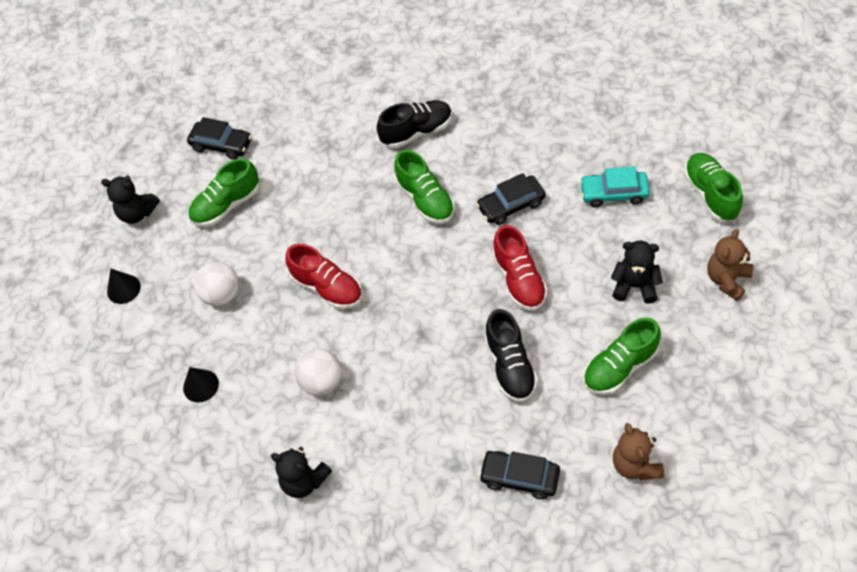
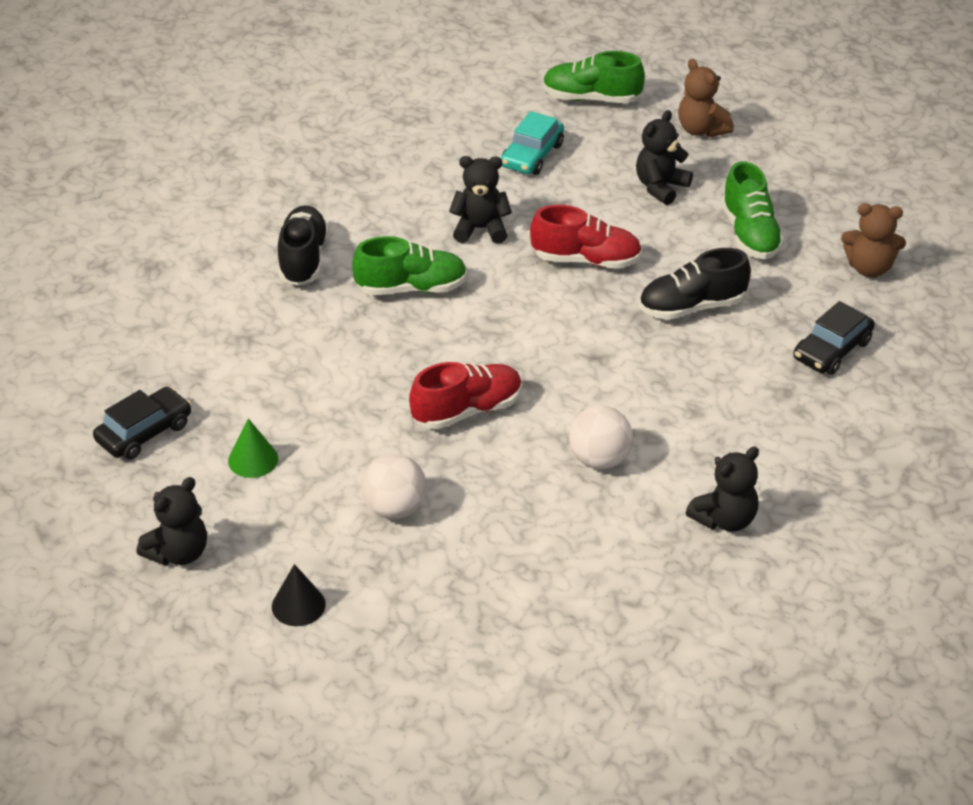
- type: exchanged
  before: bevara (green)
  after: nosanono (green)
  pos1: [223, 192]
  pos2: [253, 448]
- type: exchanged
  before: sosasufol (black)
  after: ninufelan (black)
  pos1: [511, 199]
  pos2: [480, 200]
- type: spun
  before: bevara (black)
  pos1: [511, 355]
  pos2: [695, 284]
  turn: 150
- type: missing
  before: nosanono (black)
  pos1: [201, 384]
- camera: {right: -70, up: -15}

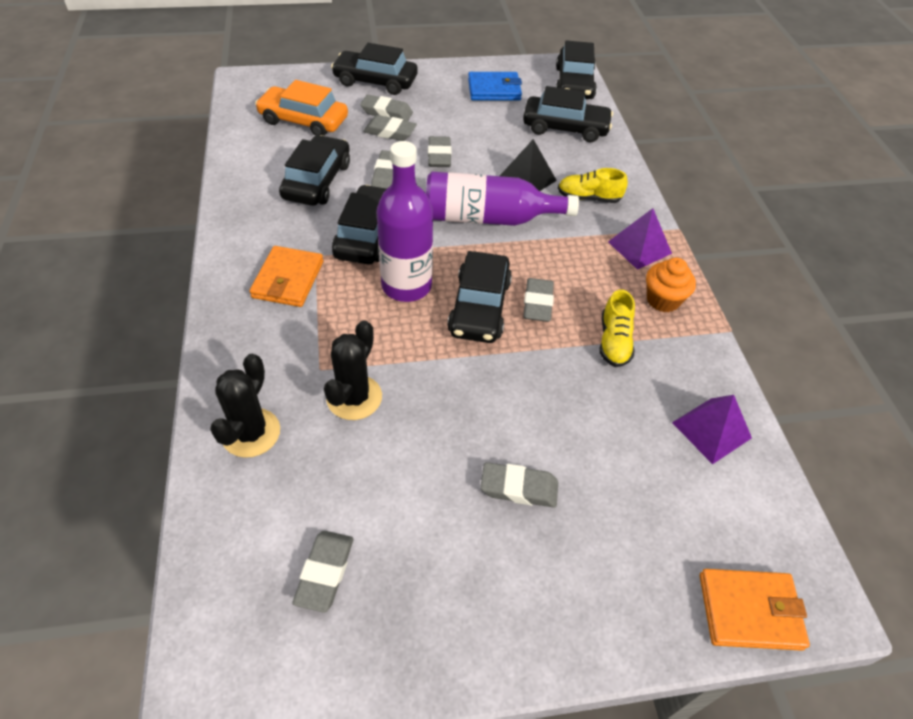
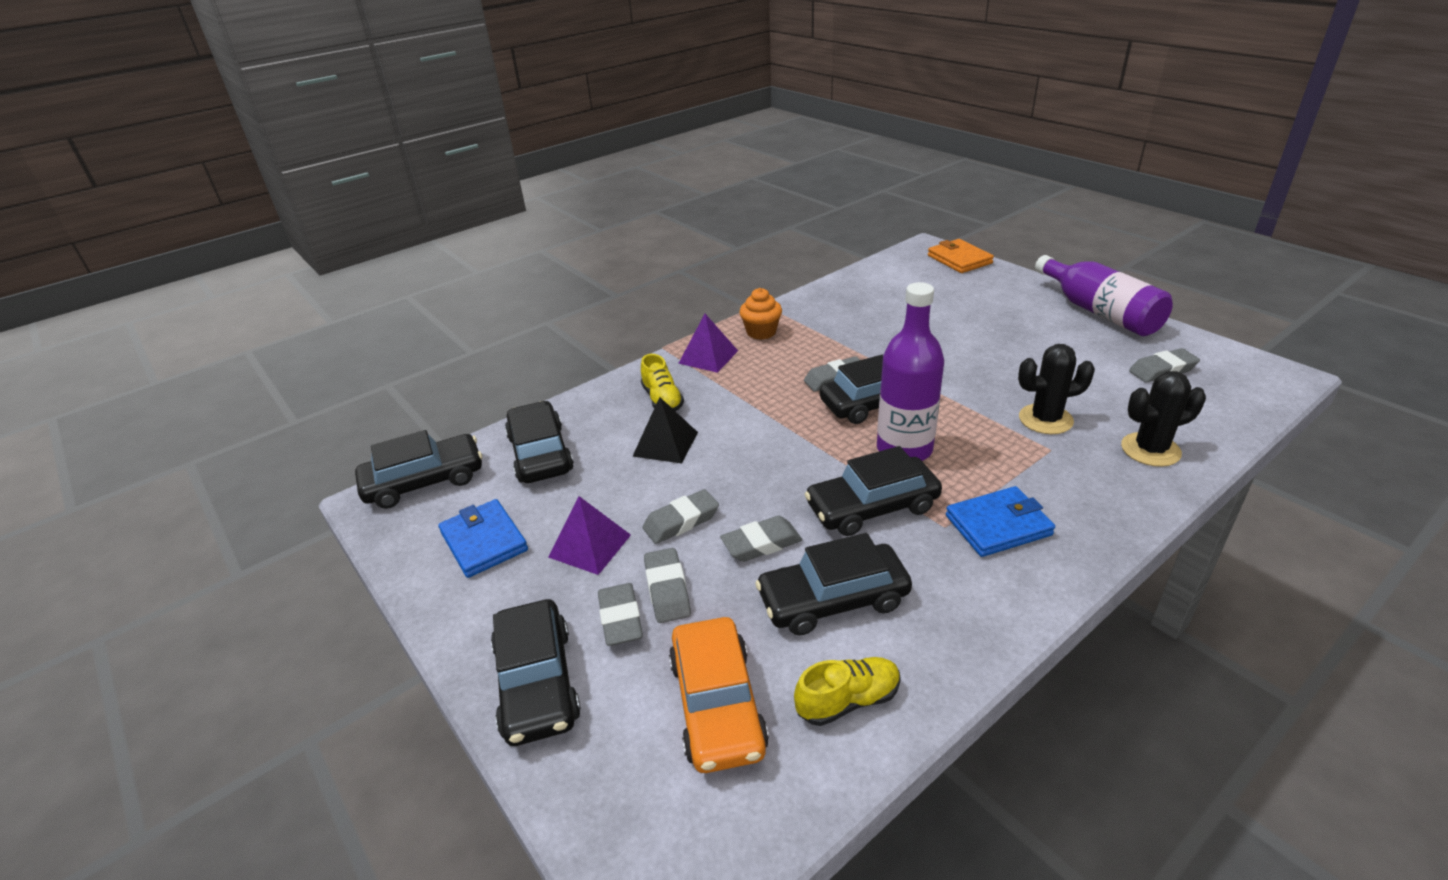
- type: relocated
  before: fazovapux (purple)
  pos1: [502, 199]
  pos2: [1104, 295]
- type: colour
  before: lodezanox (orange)
  after: lodezanox (blue)
  pos1: [286, 276]
  pos2: [1000, 521]
- type: relocated
  before: bevara (yellow)
  pos1: [617, 328]
  pos2: [847, 691]
- type: relocated
  before: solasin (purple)
  pos1: [712, 429]
  pos2: [589, 535]
- type: missing
  before: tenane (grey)
  pos1: [519, 485]
- camera: {right: -115, up: -15}

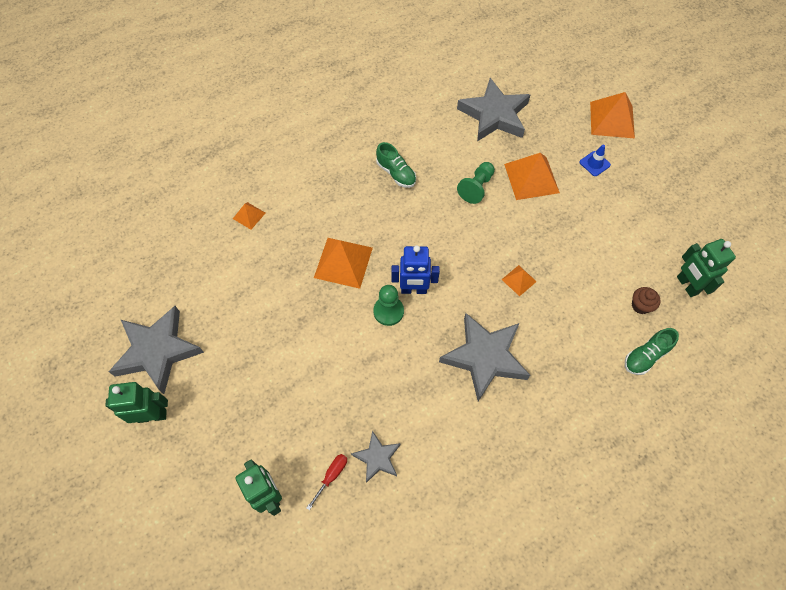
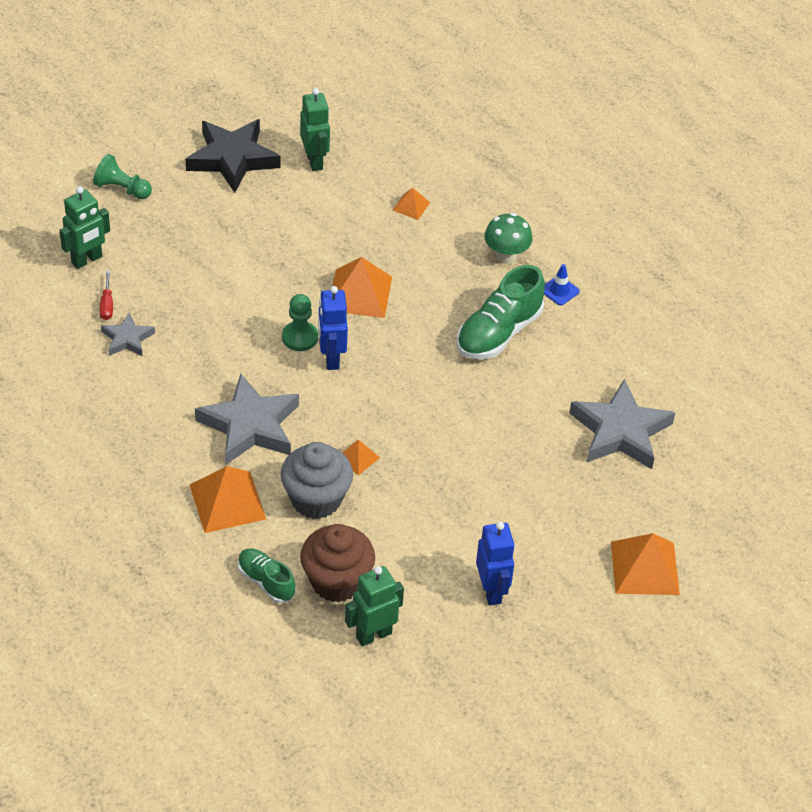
- type: size
  before: bevara (green)
  pos1: [396, 165]
  pos2: [501, 312]
  scale: 1.7
- type: relocated
  before: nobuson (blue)
  pos1: [595, 160]
  pos2: [562, 284]
- type: relocated
  before: solasin (orange)
  pos1: [532, 176]
  pos2: [228, 499]
- type: relocated
  before: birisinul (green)
  pos1: [476, 183]
  pos2: [122, 176]
- type: size
  before: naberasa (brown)
  pos1: [646, 300]
  pos2: [337, 563]
  scale: 2.11
- type: colour
  before: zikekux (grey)
  after: zikekux (black)
  pos1: [156, 350]
  pos2: [233, 156]
- type: relocated
  before: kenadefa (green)
  pos1: [136, 402]
  pos2: [315, 129]
- type: spun
  before: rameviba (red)
  pos1: [326, 482]
  pos2: [106, 295]
  turn: 60
- type: appeared
  after: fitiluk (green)
  pos2: [508, 238]
- type: appeared
  after: naberasa (grey)
  pos2: [317, 480]
- type: appeared
  after: kenadefa (blue)
  pos2: [495, 563]
- camera: {right: 80, up: -15}

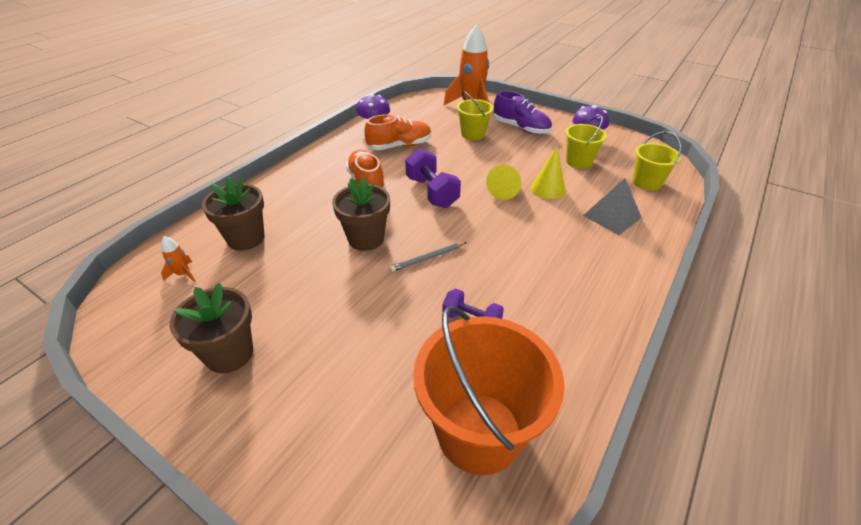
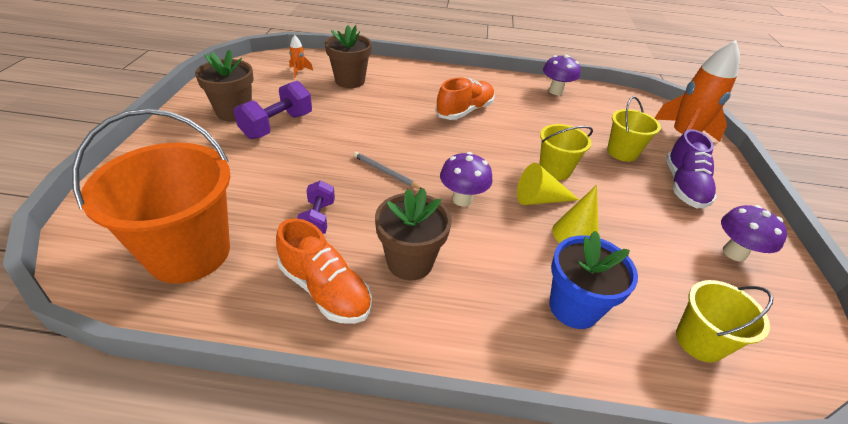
- type: relocated
  before: bevara (orange)
  pos1: [398, 132]
  pos2: [324, 271]
- type: relocated
  before: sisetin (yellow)
  pos1: [586, 142]
  pos2: [566, 152]
- type: relocated
  before: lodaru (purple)
  pos1: [433, 178]
  pos2: [273, 110]
- type: relocated
  before: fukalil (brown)
  pos1: [361, 214]
  pos2: [413, 234]
- type: exchanged
  before: solasin (grey)
  after: fukalil (blue)
  pos1: [612, 206]
  pos2: [593, 280]
- type: appeared
  after: fitiluk (purple)
  pos2: [466, 179]
- camera: {right: 60, up: 0}

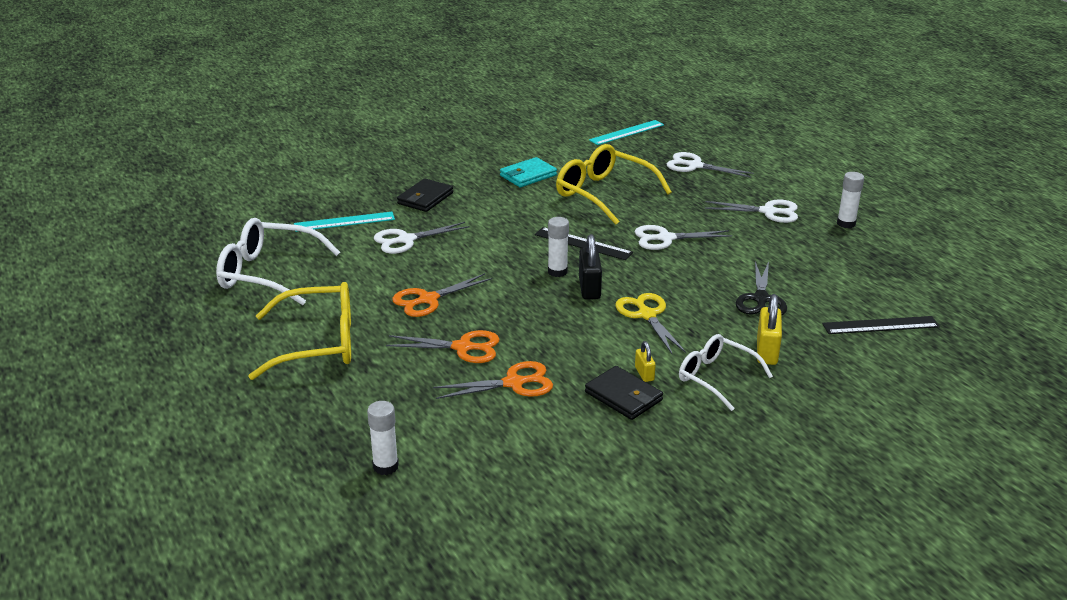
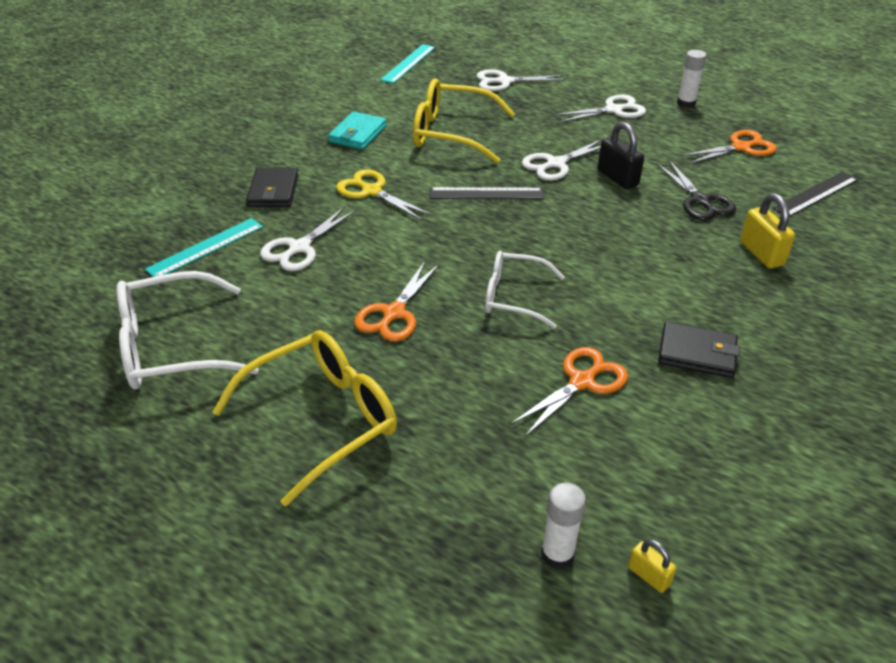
- type: missing
  before: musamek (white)
  pos1: [558, 247]
- type: relocated
  before: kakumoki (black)
  pos1: [590, 267]
  pos2: [621, 155]
- type: relocated
  before: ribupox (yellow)
  pos1: [651, 323]
  pos2: [384, 195]
- type: relocated
  before: ribupox (orange)
  pos1: [443, 346]
  pos2: [729, 147]
- type: relocated
  before: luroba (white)
  pos1: [726, 372]
  pos2: [525, 290]
- type: relocated
  before: kakumoki (yellow)
  pos1: [645, 361]
  pos2: [652, 566]
- camera: {right: -30, up: 10}

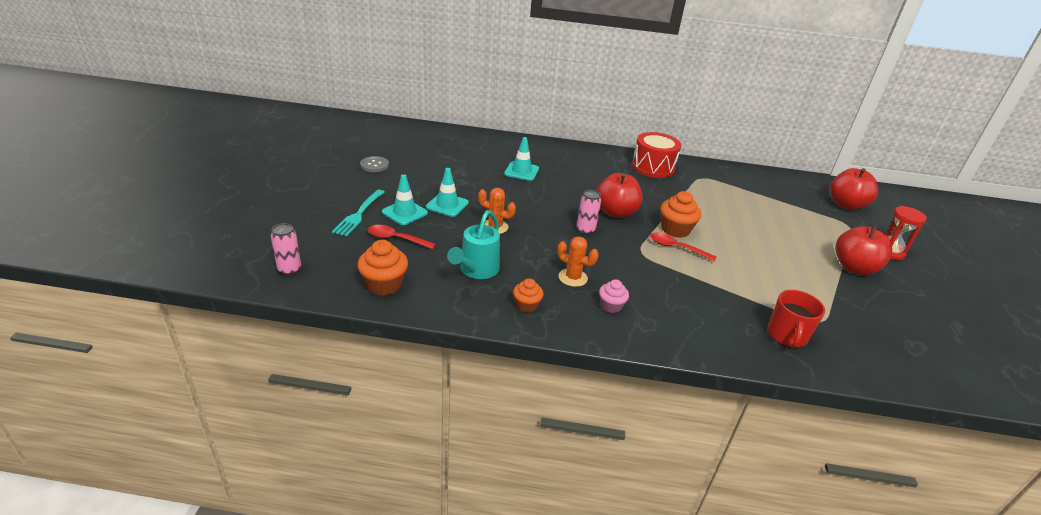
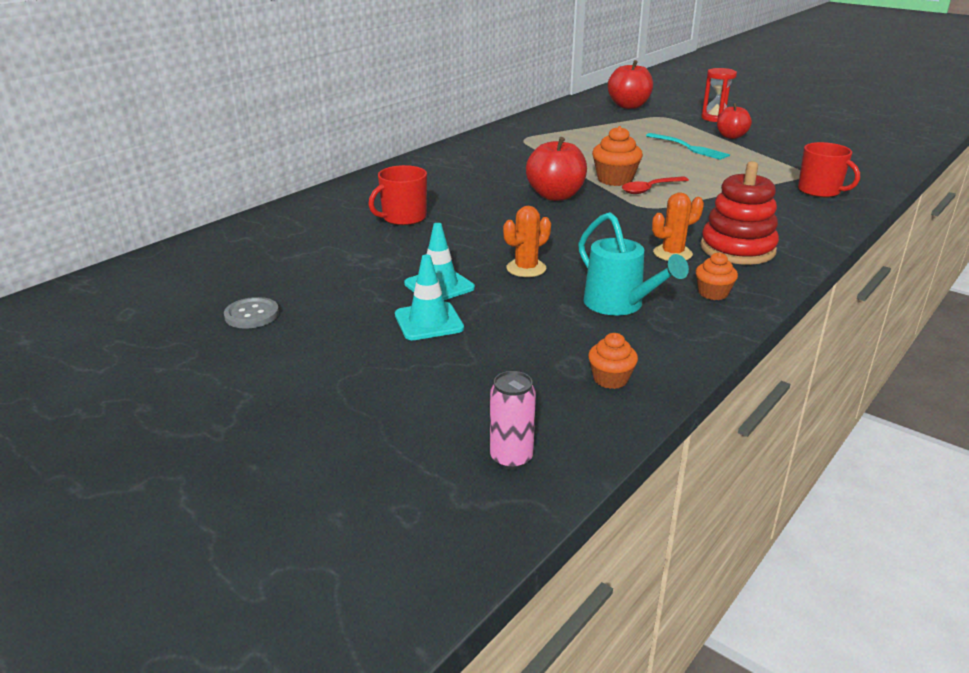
- type: missing
  before: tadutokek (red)
  pos1: [656, 155]
- type: exchanged
  before: nobuson (turquoise)
  after: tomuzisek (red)
  pos1: [521, 159]
  pos2: [397, 195]
- type: relocated
  before: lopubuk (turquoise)
  pos1: [358, 212]
  pos2: [688, 146]
- type: missing
  before: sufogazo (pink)
  pos1: [589, 212]
- type: missing
  before: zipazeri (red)
  pos1: [402, 237]
- type: size
  before: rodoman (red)
  pos1: [863, 250]
  pos2: [734, 121]
  scale: 0.66
- type: size
  before: naberasa (orange)
  pos1: [382, 268]
  pos2: [613, 361]
  scale: 0.62
- type: exchanged
  before: naberasa (pink)
  after: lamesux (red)
  pos1: [614, 296]
  pos2: [739, 213]
- camera: {right: -55, up: -5}

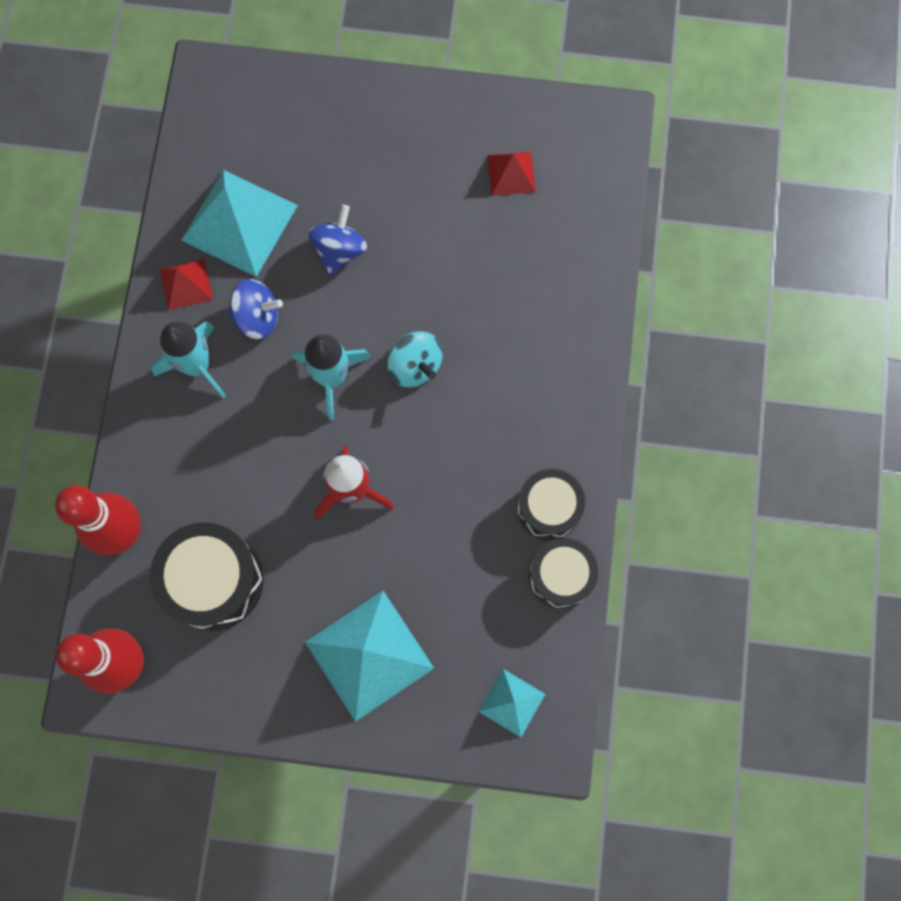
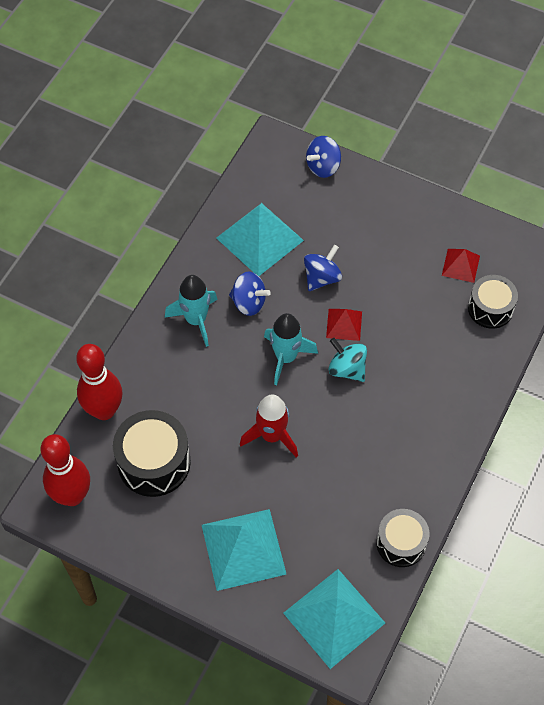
- type: relocated
  before: solasin (red)
  pos1: [186, 284]
  pos2: [344, 325]
- type: spun
  before: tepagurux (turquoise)
  pos1: [415, 359]
  pos2: [348, 360]
  turn: 150
- type: relocated
  before: tadutokek (black)
  pos1: [551, 504]
  pos2: [493, 302]
- type: size
  before: solasin (turquoise)
  pos1: [511, 703]
  pos2: [334, 619]
  scale: 1.92
- type: appeared
  after: tepagurux (blue)
  pos2: [323, 157]
- camera: {right: 20, up: -15}

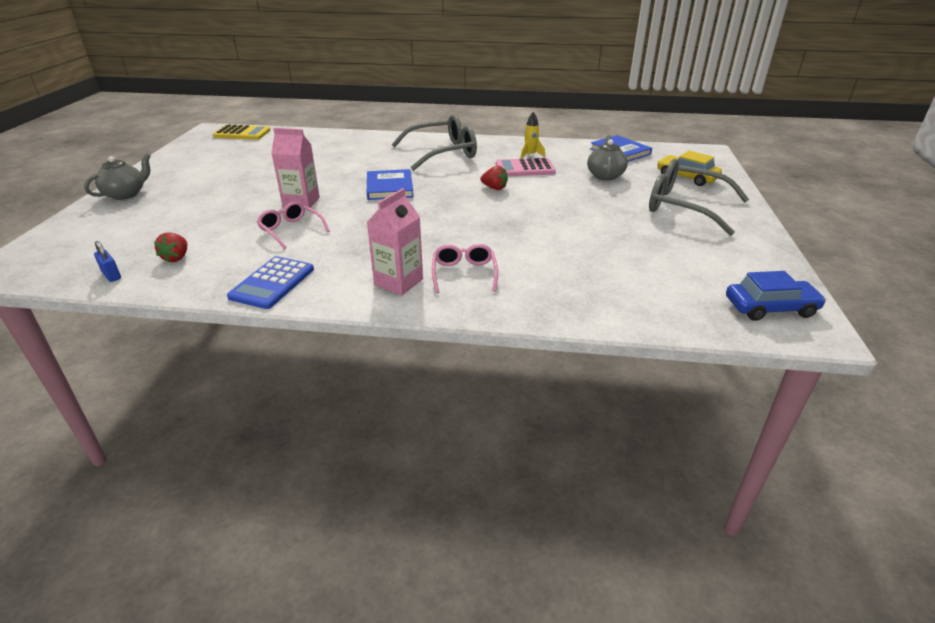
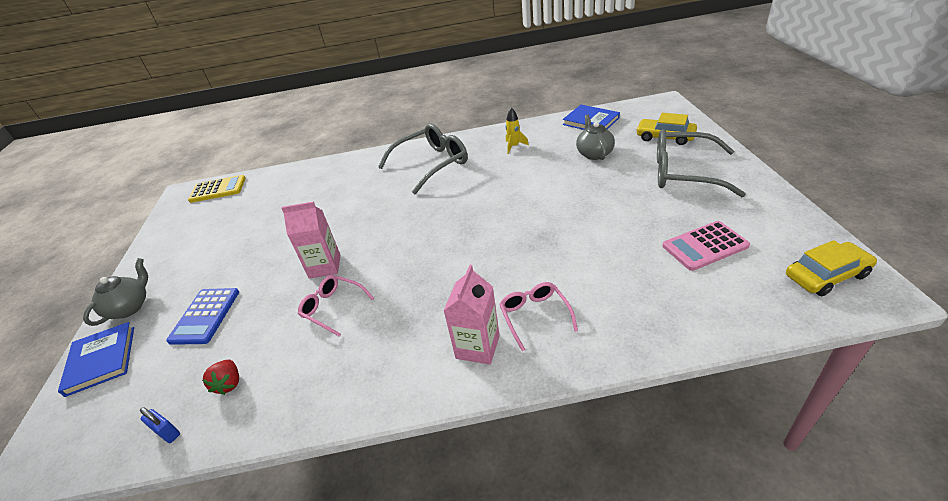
- type: relocated
  before: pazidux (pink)
  pos1: [526, 167]
  pos2: [706, 246]
- type: missing
  before: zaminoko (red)
  pos1: [494, 178]
- type: relocated
  before: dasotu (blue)
  pos1: [390, 184]
  pos2: [96, 359]
- type: relocated
  before: pazidux (blue)
  pos1: [270, 282]
  pos2: [202, 316]
- type: colour
  before: sosasufol (blue)
  after: sosasufol (yellow)
  pos1: [776, 296]
  pos2: [831, 268]
- camera: {right: -10, up: 5}

